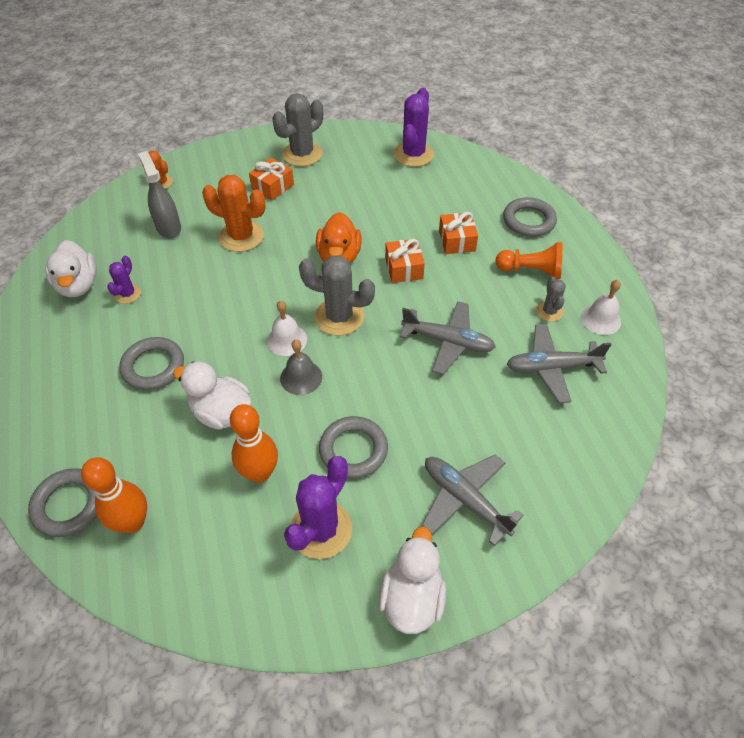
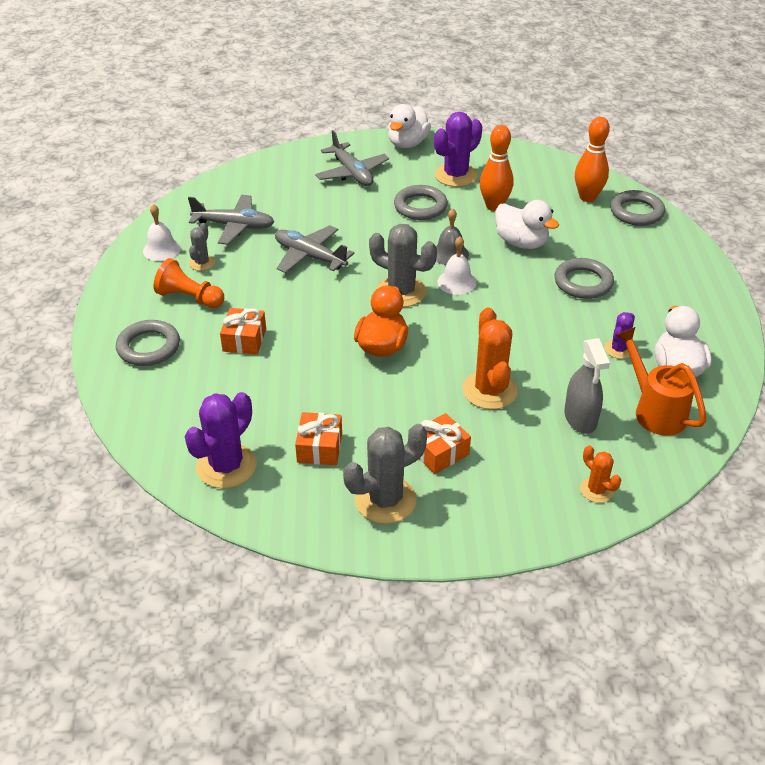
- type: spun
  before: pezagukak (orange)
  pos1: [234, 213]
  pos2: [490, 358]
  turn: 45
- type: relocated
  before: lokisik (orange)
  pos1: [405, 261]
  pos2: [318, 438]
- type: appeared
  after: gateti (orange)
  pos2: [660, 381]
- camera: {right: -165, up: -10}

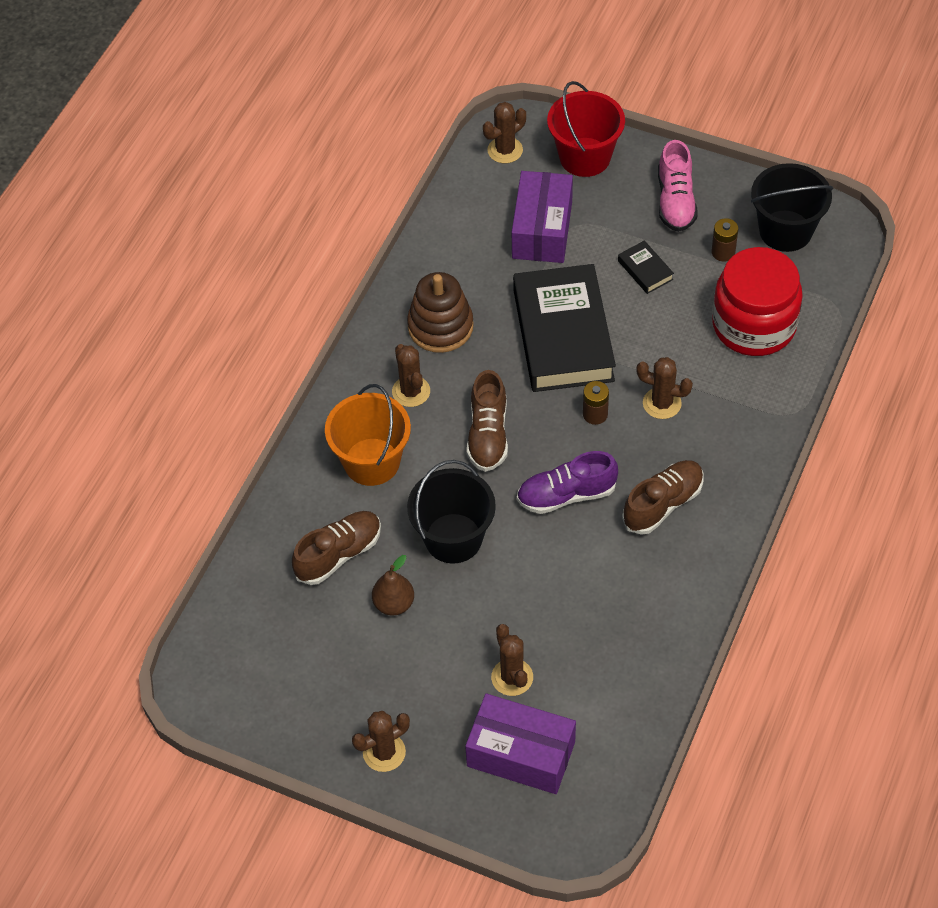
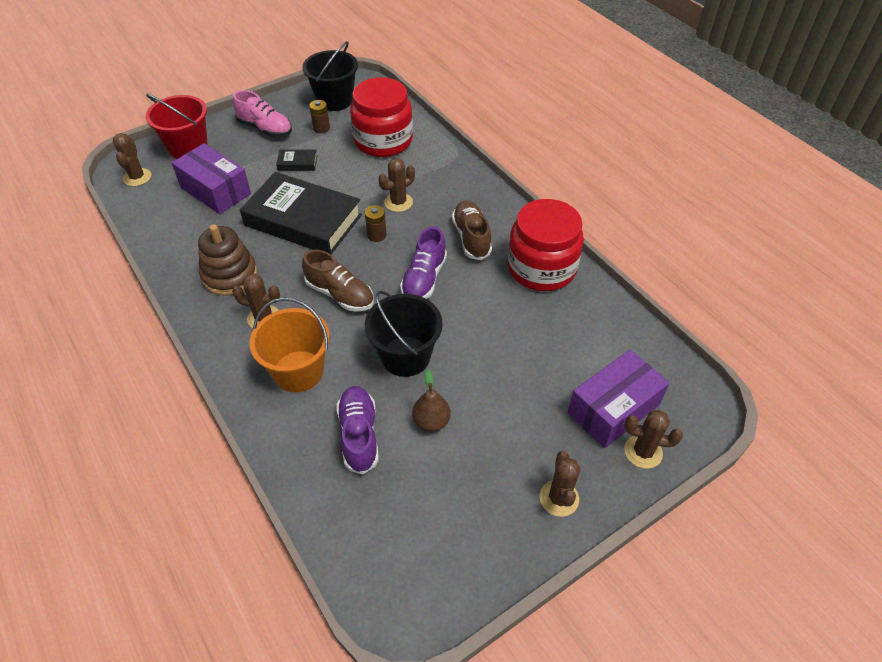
- type: colour
  before: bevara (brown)
  after: bevara (purple)
  pos1: [336, 548]
  pos2: [358, 430]
- type: relocated
  before: pezagukak (brown)
  pos1: [512, 660]
  pos2: [653, 439]
- type: appeared
  after: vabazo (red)
  pos2: [546, 245]
- camera: {right: -60, up: -5}

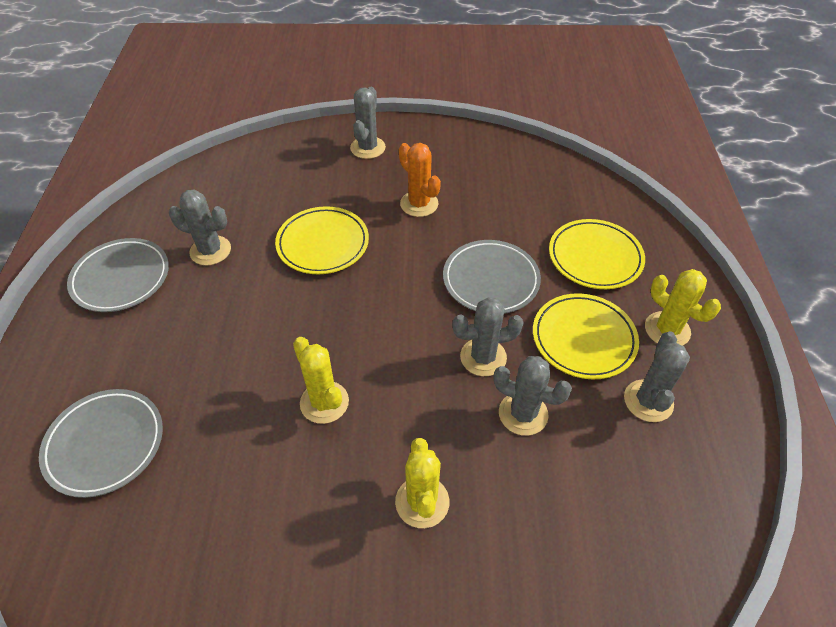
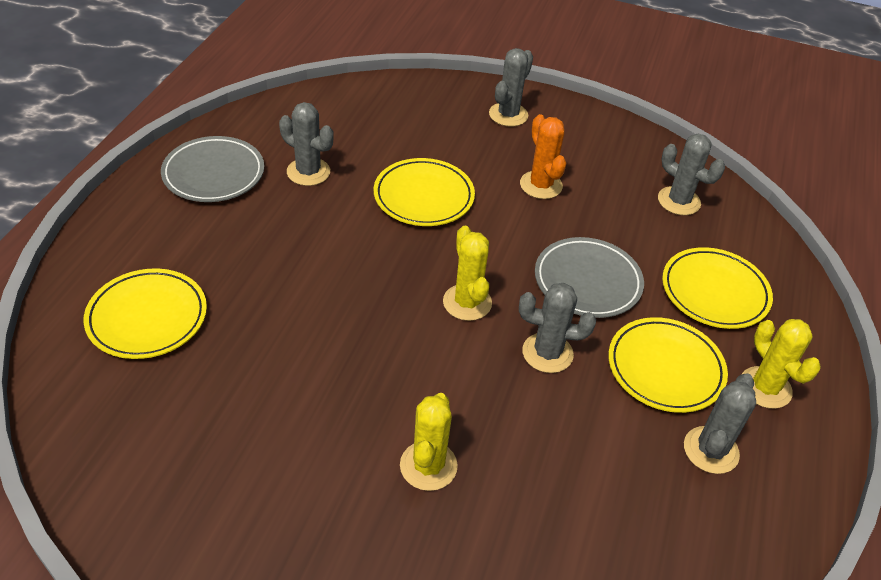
- type: relocated
  before: pezagukak (yellow)
  pos1: [321, 380]
  pos2: [467, 273]
- type: relocated
  before: pezagukak (grey)
  pos1: [532, 396]
  pos2: [691, 174]
- type: colour
  before: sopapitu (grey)
  after: sopapitu (yellow)
  pos1: [101, 443]
  pos2: [145, 314]
- camera: {right: 15, up: -5}

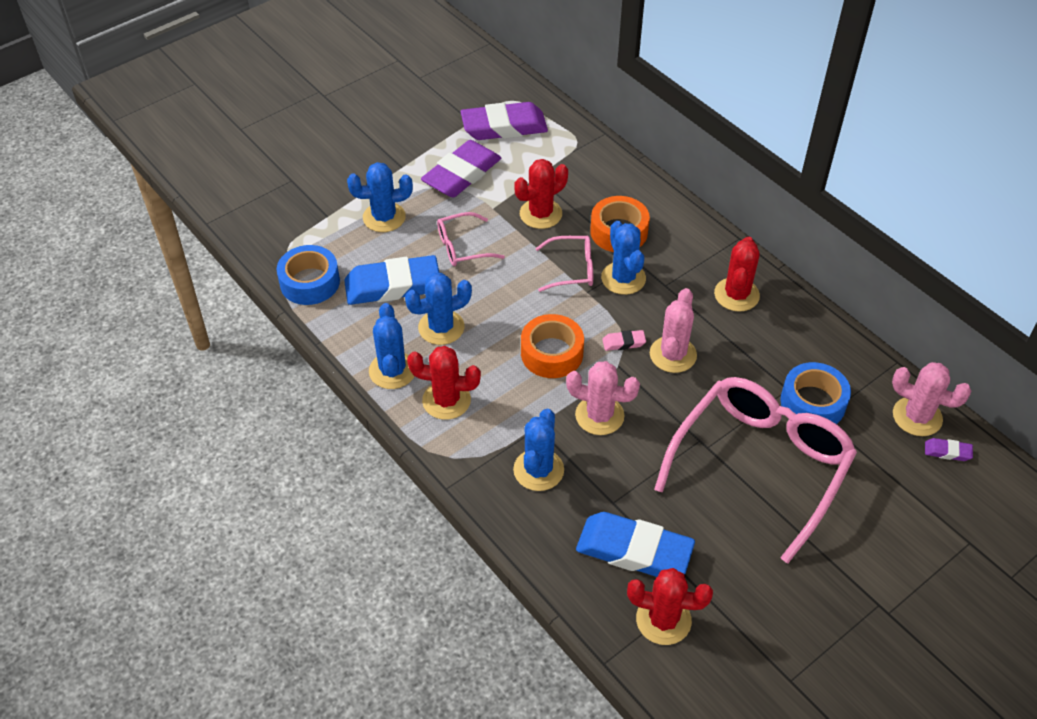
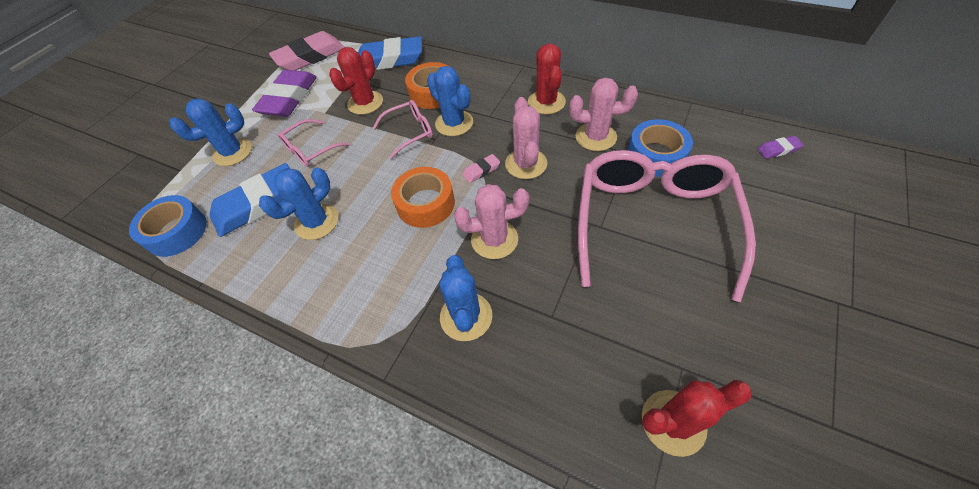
- type: colour
  before: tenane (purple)
  after: tenane (pink)
  pos1: [504, 121]
  pos2: [306, 51]
- type: missing
  before: pezagukak (blue)
  pos1: [391, 346]
- type: missing
  before: pezagukak (red)
  pos1: [444, 383]
- type: relocated
  before: pezagukak (pink)
  pos1: [932, 399]
  pos2: [603, 114]
- type: relocated
  before: tenane (blue)
  pos1: [635, 544]
  pos2: [390, 53]
- camera: {right: -20, up: 5}

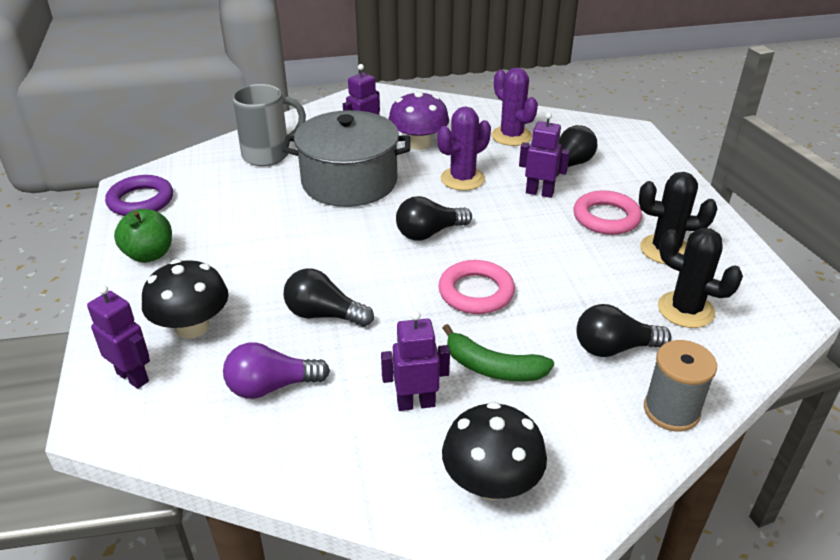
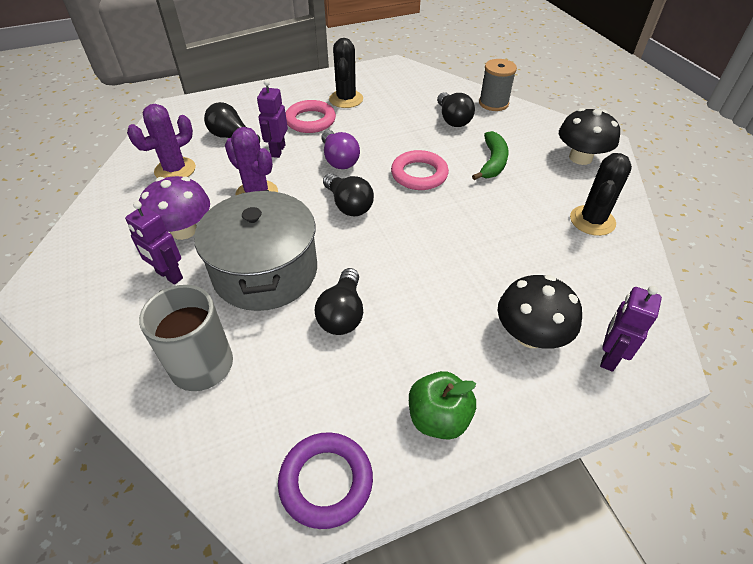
- type: relocated
  before: pezagukak (black)
  pos1: [700, 278]
  pos2: [601, 194]
- type: relocated
  before: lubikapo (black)
  pos1: [328, 297]
  pos2: [338, 301]
- type: missing
  before: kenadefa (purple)
  pos1: [415, 361]
- type: relocated
  before: lubikapo (purple)
  pos1: [276, 370]
  pos2: [340, 149]
- camera: {right: -100, up: 10}

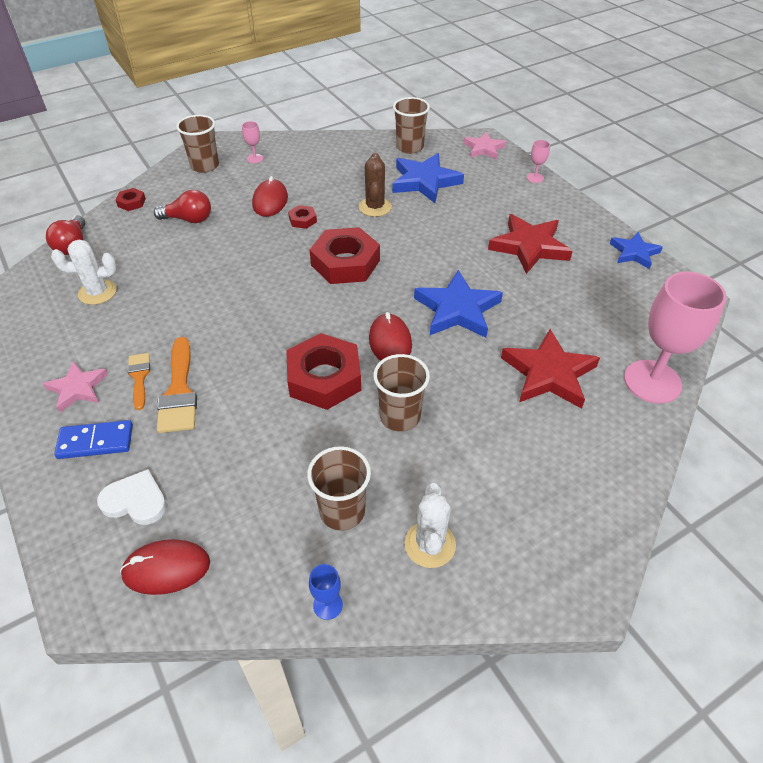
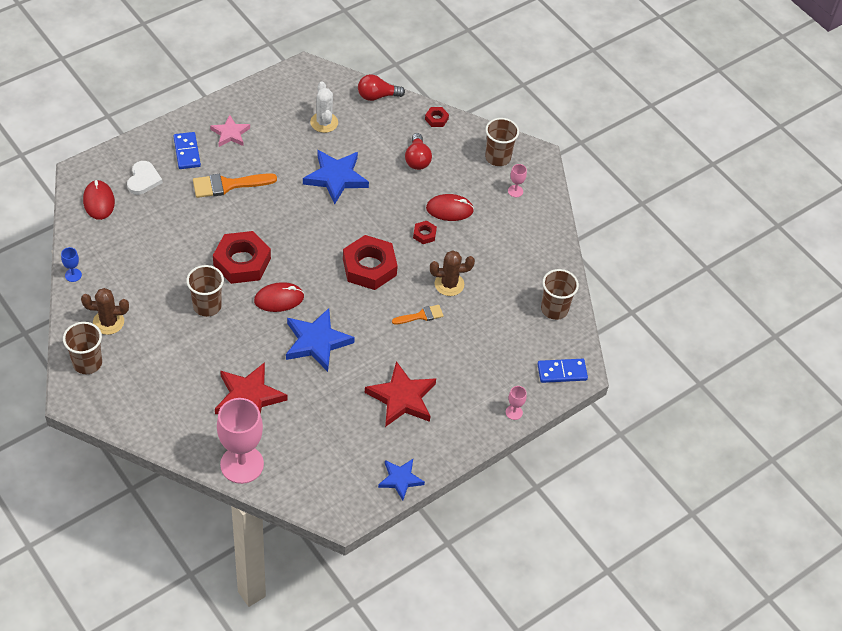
- type: exchanged
  before: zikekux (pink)
  after: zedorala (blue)
  pos1: [485, 146]
  pos2: [562, 371]
- type: relocated
  before: zikekux (blue)
  pos1: [428, 178]
  pos2: [336, 177]
- type: relocated
  before: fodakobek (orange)
  pos1: [139, 381]
  pos2: [418, 315]
- type: relocated
  before: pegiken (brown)
  pos1: [339, 488]
  pos2: [82, 348]
- type: colour
  before: pezagukak (white)
  after: pezagukak (brown)
  pos1: [430, 525]
  pos2: [105, 311]
- camera: {right: 80, up: 5}

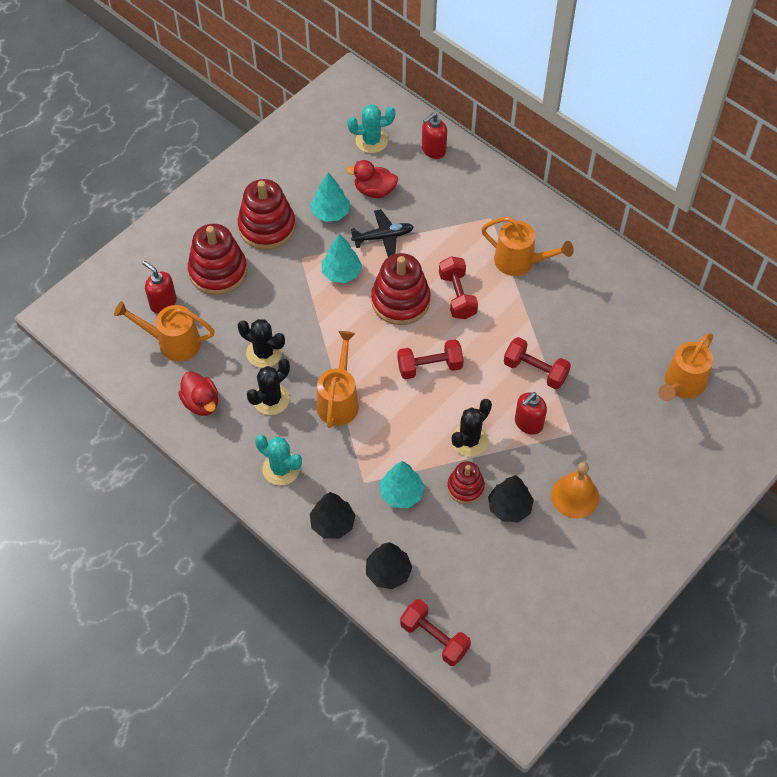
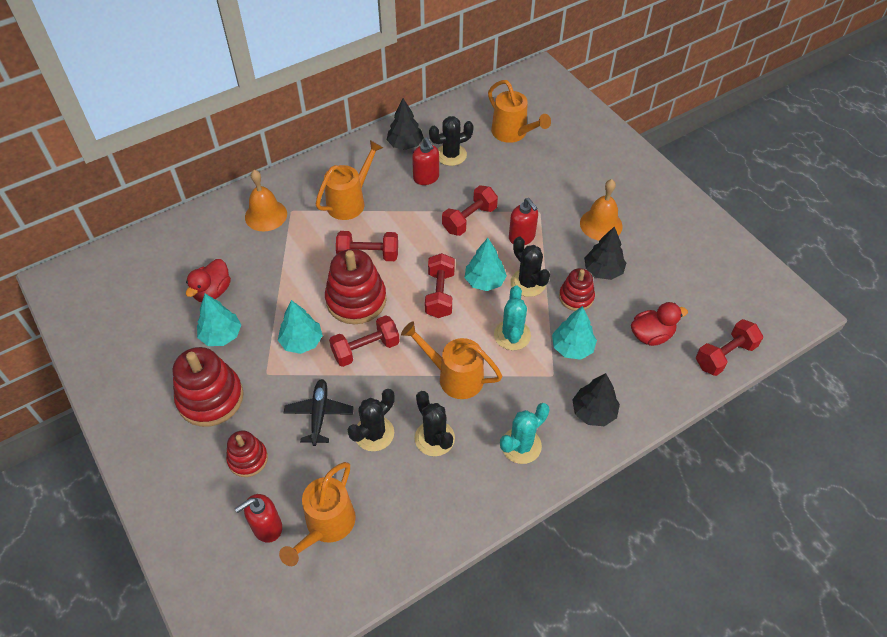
- type: relocated
  before: pezagukak (turquoise)
  pos1: [371, 128]
  pos2: [512, 318]
- type: relocated
  before: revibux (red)
  pos1: [434, 136]
  pos2: [425, 161]
- type: relocated
  before: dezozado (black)
  pos1: [382, 233]
  pos2: [319, 412]
- type: size
  before: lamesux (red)
  pos1: [217, 259]
  pos2: [247, 453]
  scale: 0.58
- type: relocated
  before: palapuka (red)
  pos1: [198, 393]
  pos2: [659, 324]
- type: relocated
  before: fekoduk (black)
  pos1: [389, 565]
  pos2: [405, 124]
- type: appeared
  after: pezagukak (black)
  pos2: [451, 141]
- type: appeared
  after: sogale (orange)
  pos2: [266, 200]
- type: appeared
  after: fekoduk (turquoise)
  pos2: [485, 264]
- type: appeared
  after: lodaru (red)
  pos2: [364, 341]
- camera: {right: -75, up: -5}

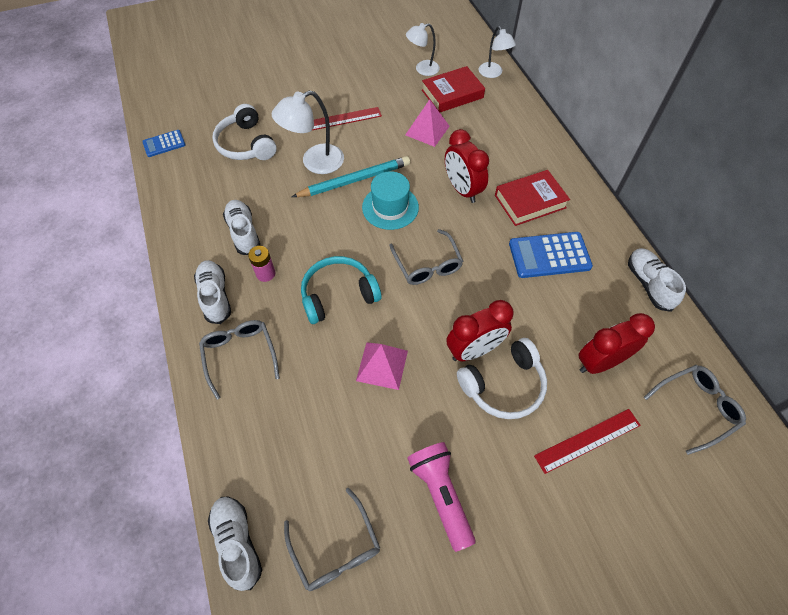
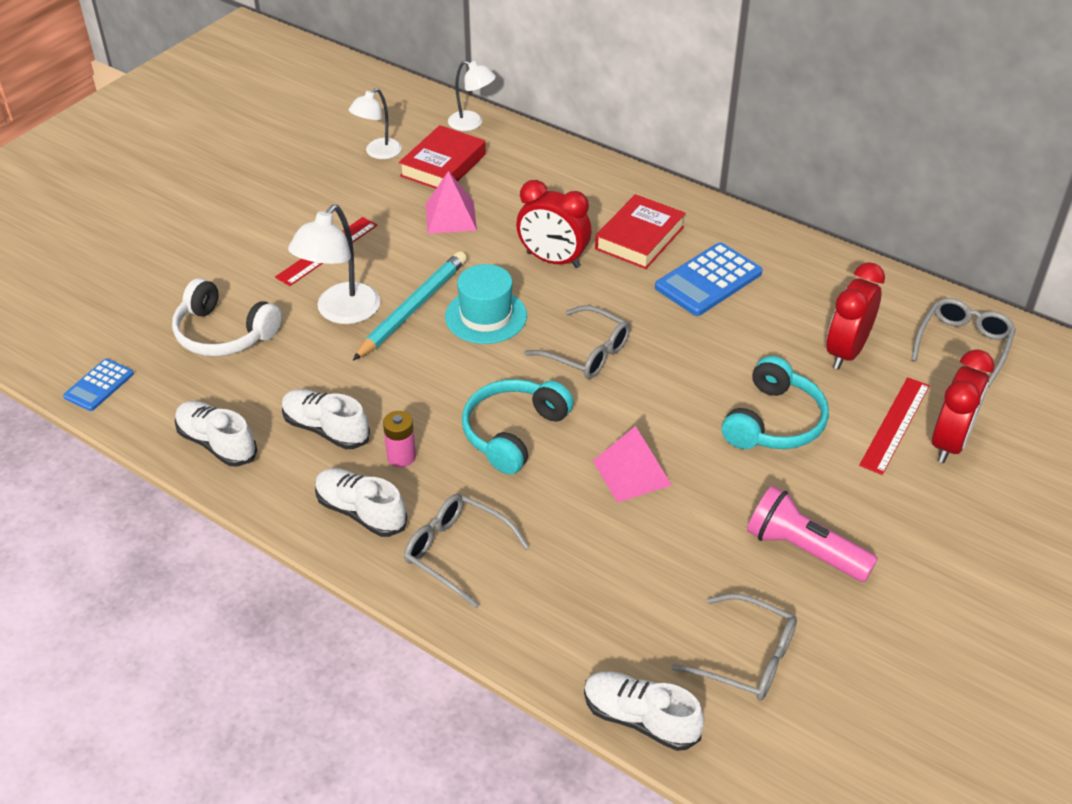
- type: relocated
  before: bevara (white)
  pos1: [657, 280]
  pos2: [216, 434]
- type: relocated
  before: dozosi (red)
  pos1: [479, 330]
  pos2: [963, 406]
- type: colour
  before: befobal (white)
  after: befobal (turquoise)
  pos1: [502, 378]
  pos2: [775, 402]
- camera: {right: -35, up: -15}

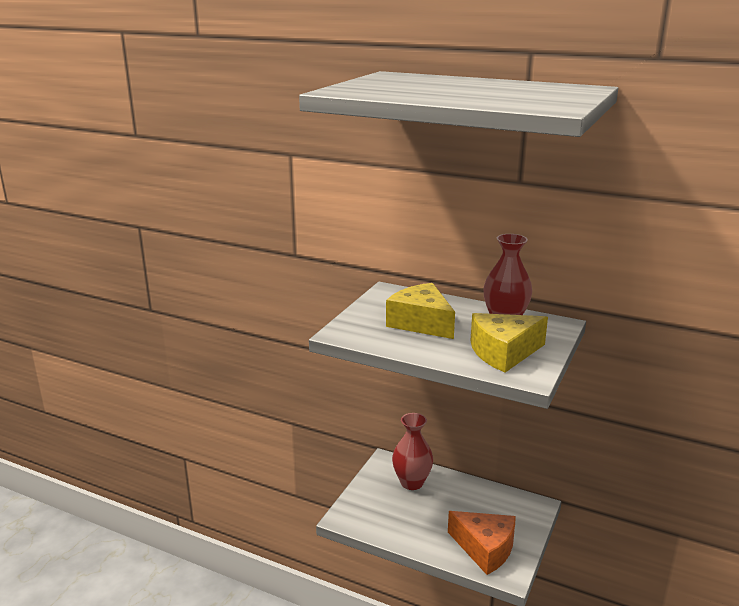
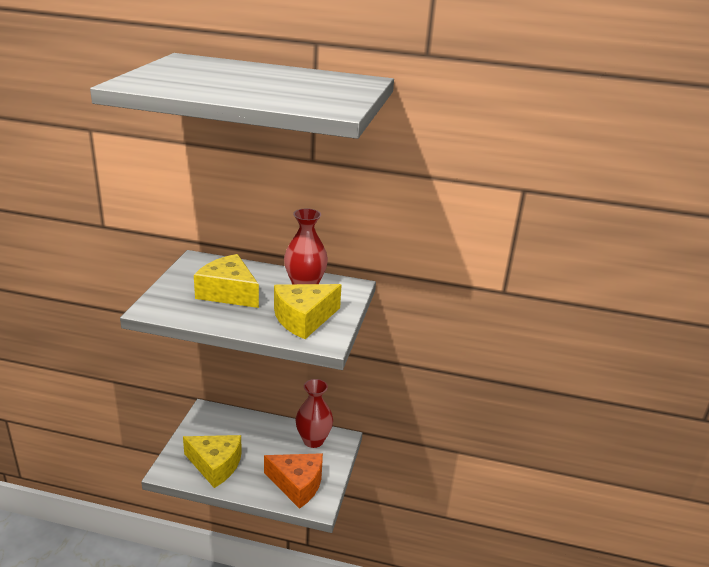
- type: relocated
  before: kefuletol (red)
  pos1: [412, 451]
  pos2: [314, 413]
- type: appeared
  after: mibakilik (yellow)
  pos2: [212, 461]
- camera: {right: -15, up: 5}

